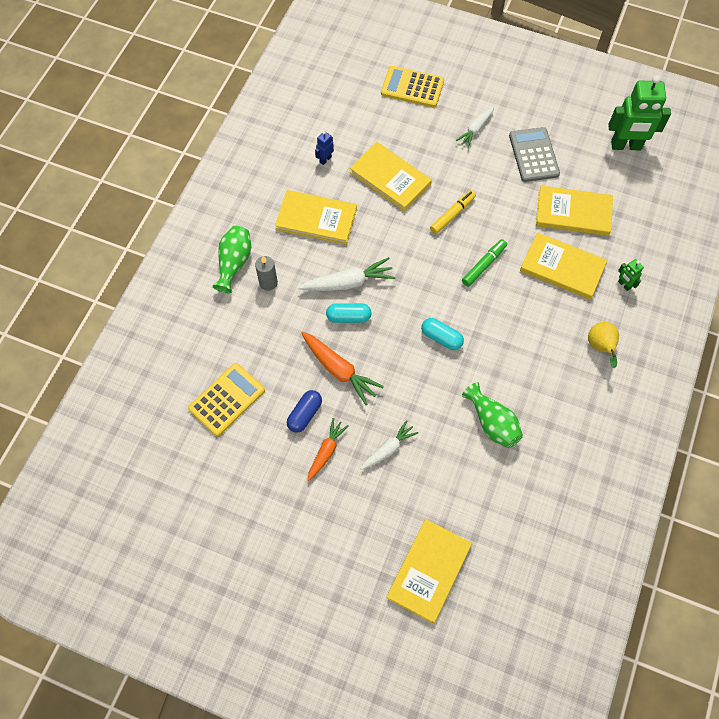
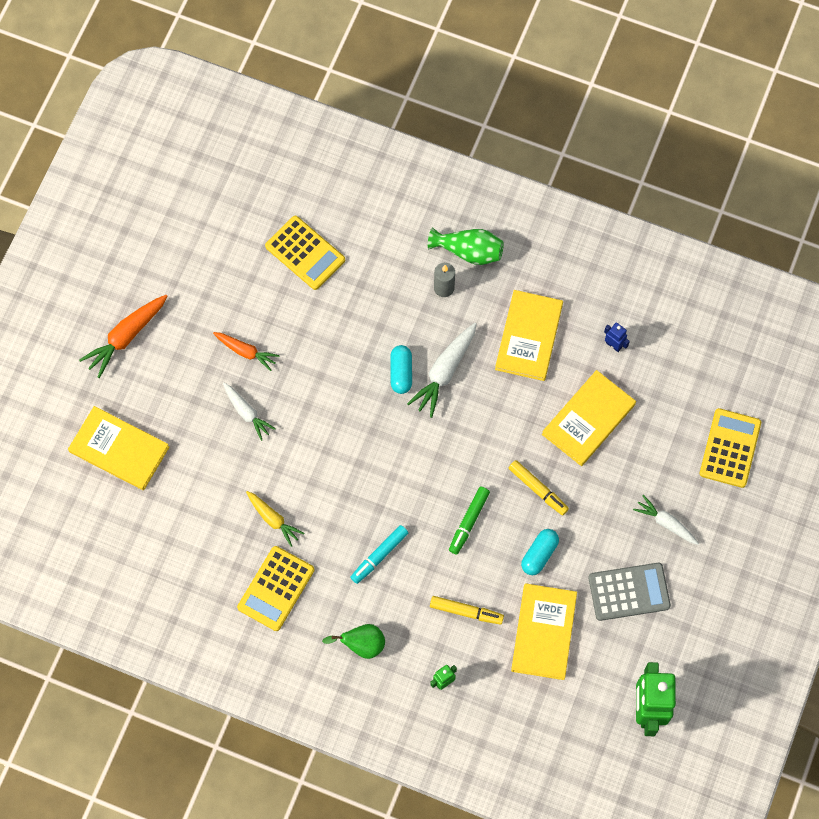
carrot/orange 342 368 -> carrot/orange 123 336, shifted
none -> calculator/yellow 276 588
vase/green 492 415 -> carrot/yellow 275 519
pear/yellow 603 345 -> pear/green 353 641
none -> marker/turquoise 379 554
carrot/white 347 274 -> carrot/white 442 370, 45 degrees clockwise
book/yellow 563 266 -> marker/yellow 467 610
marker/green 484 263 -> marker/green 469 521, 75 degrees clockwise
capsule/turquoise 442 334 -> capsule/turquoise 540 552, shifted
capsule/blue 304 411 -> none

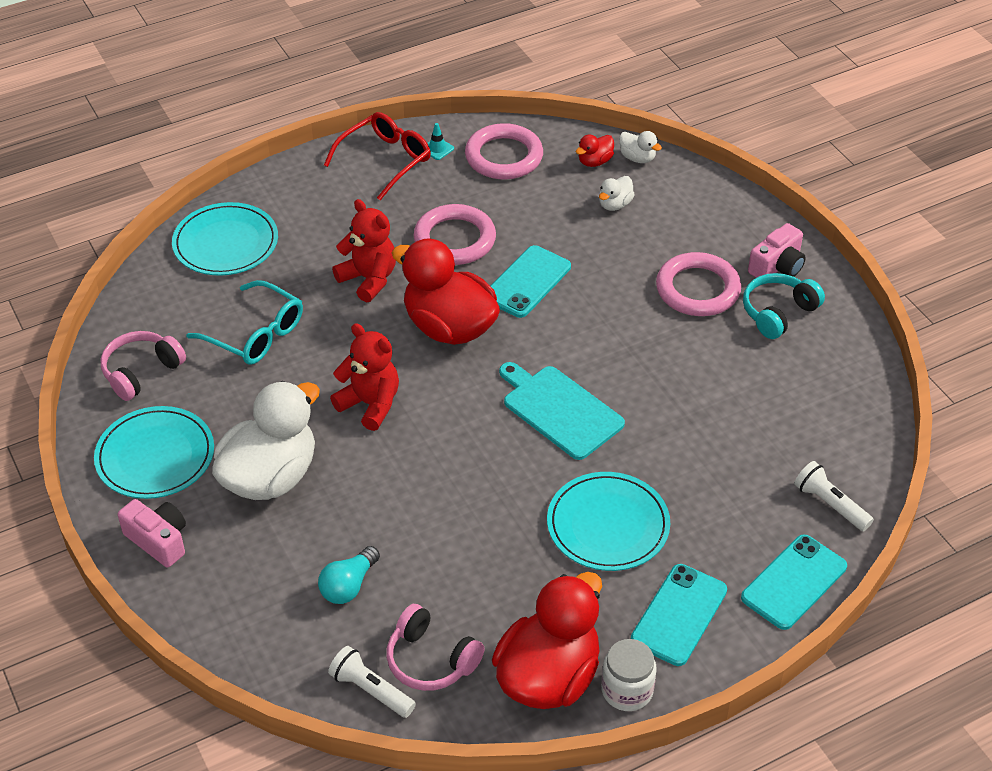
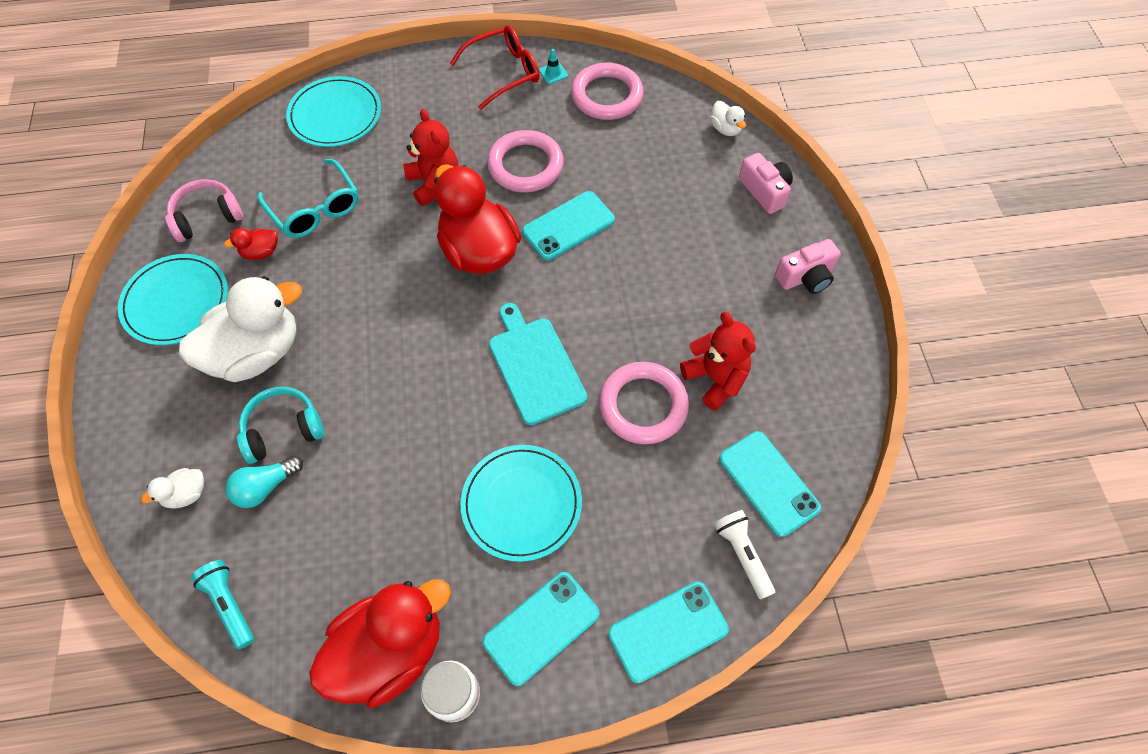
duck/white 617 193 -> duck/white 172 488, shifted
flashlight/white 372 682 -> flashlight/turquoise 222 605
duck/red 595 151 -> duck/red 251 244, shifted
headphones/turquoise 784 306 -> headphones/turquoise 281 425, shifted
ring/pink 698 284 -> ring/pink 644 403, shifted
teddy bear/red 364 377 -> teddy bear/red 718 361, shifted
none -> phone/turquoise 770 484
camera/pink 152 533 -> camera/pink 766 183, shifted
headphones/pink 436 647 -> none

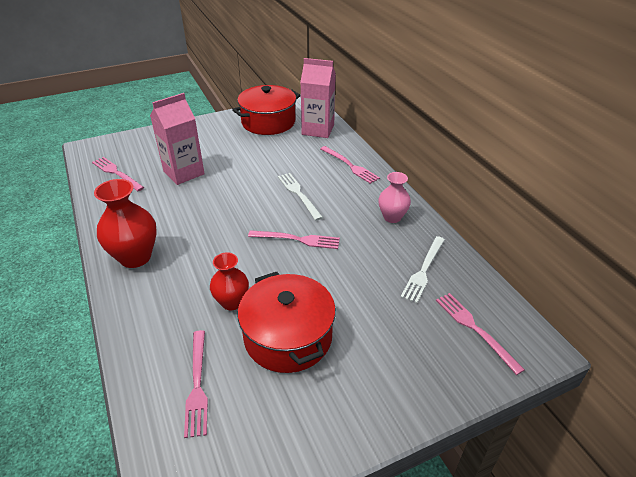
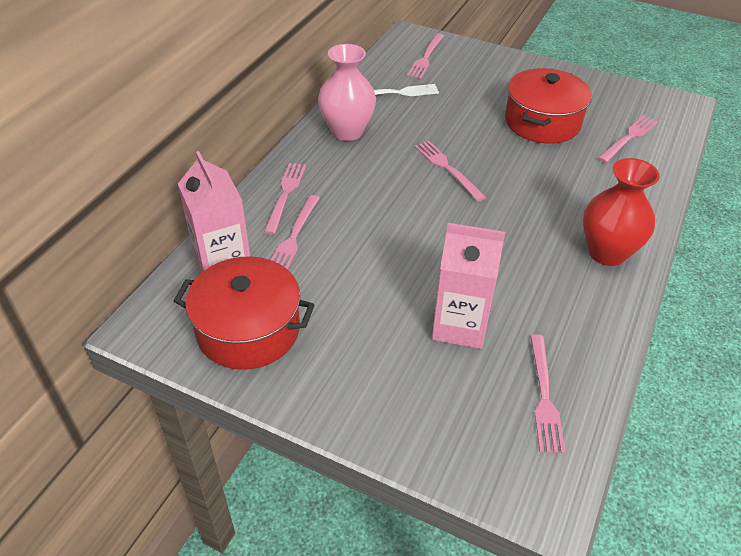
none -> fork/pink 295 232
vase/pink 394 197 -> vase/pink 347 92, x1.58
vase/red 229 281 -> none
fork/white 300 197 -> none

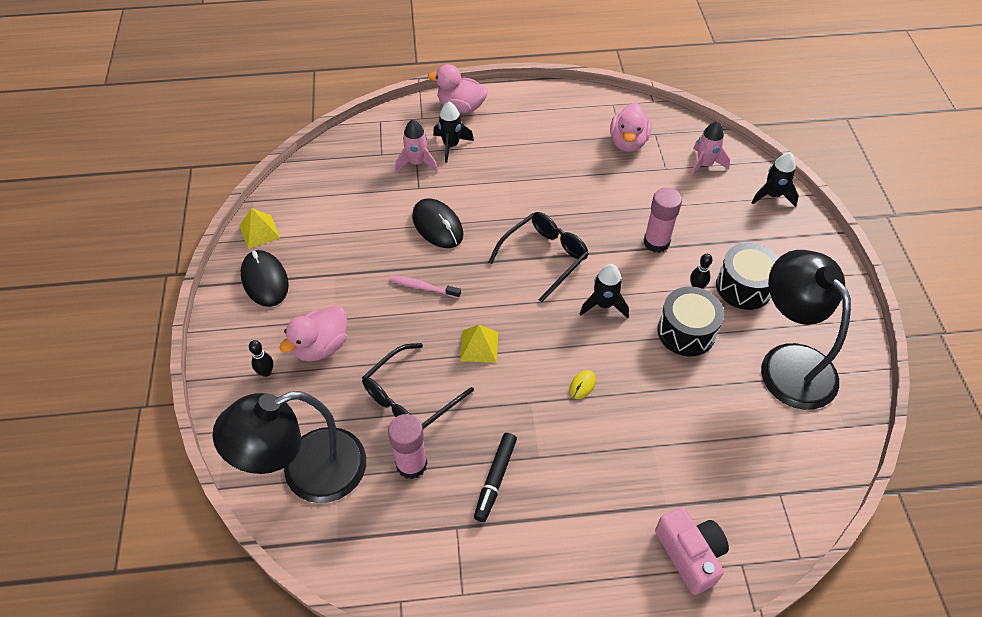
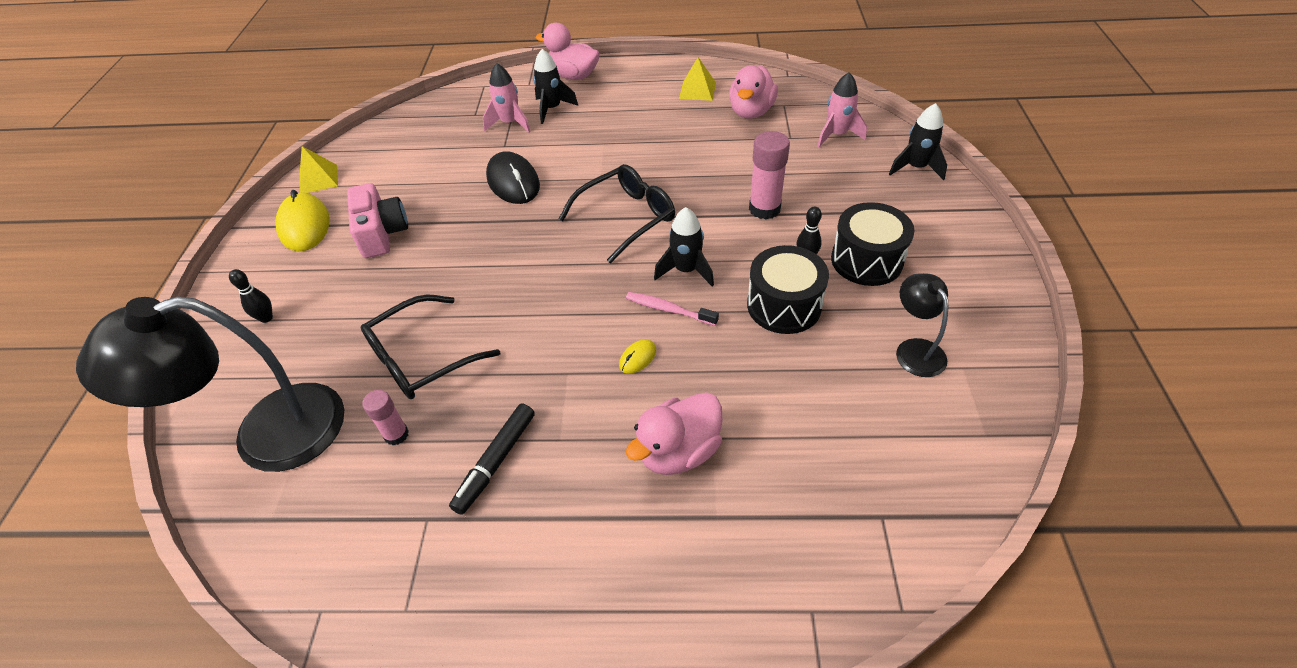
mouse/black 265 278 -> mouse/yellow 303 220
camera/pink 692 551 -> camera/pink 377 220, shifted
glue stick/pink 407 446 -> glue stick/pink 385 417, x0.60
toothbrush/pink 425 286 -> toothbrush/pink 672 309, shifted
duck/pink 313 333 -> duck/pink 674 433, shifted
pyramid/yellow 479 344 -> pyramid/yellow 697 79, shifted
lamp/black 806 330 -> lamp/black 922 325, x0.48

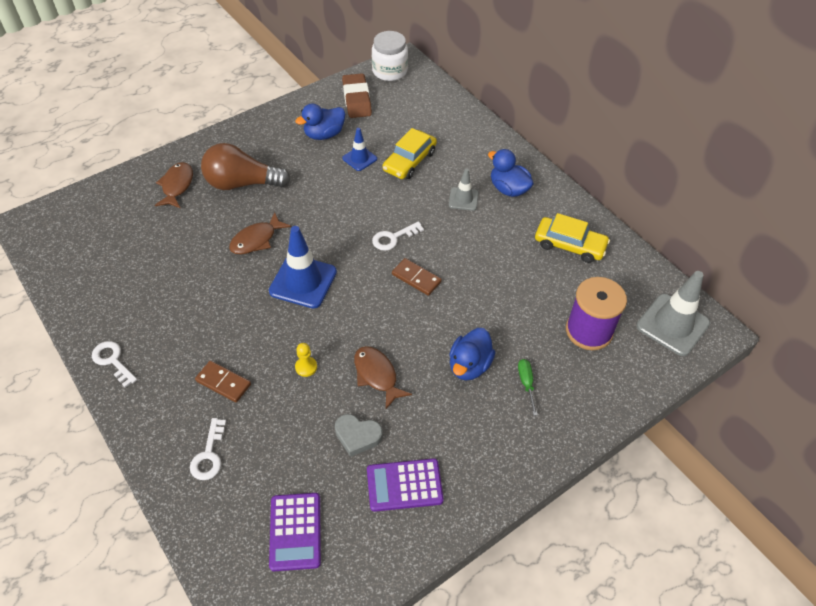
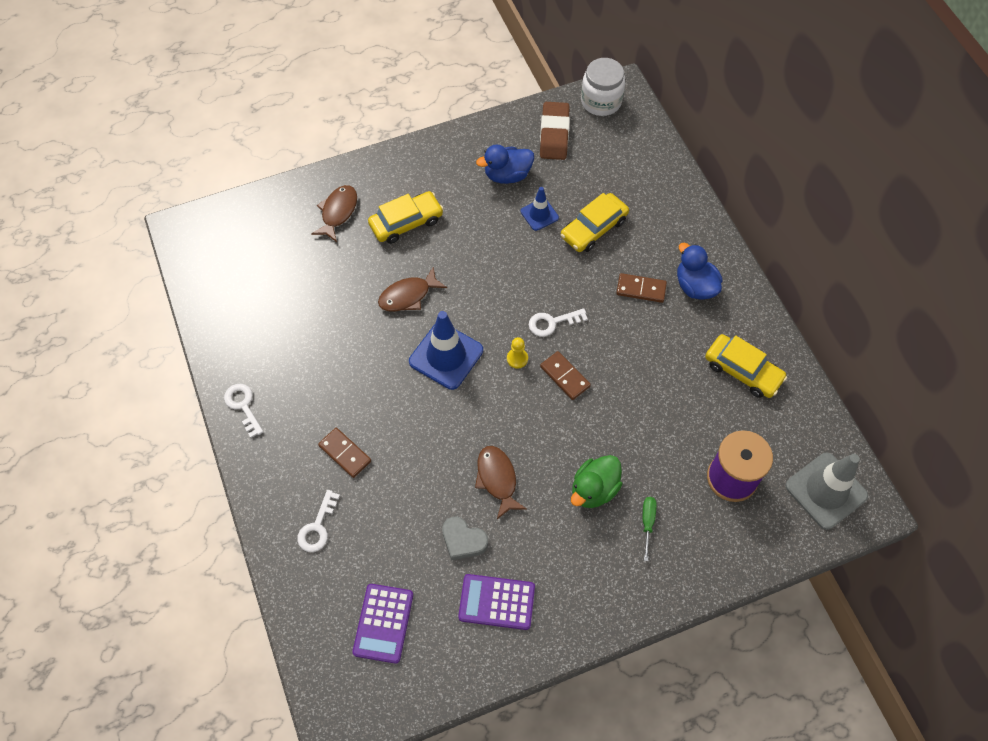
light bulb/brown 246 166 -> car/yellow 406 217
pawn/yellow 306 360 -> pawn/yellow 517 352, shifted
duck/blue 472 354 -> duck/green 597 481
traffic cone/grey 464 189 -> domino/brown 641 288

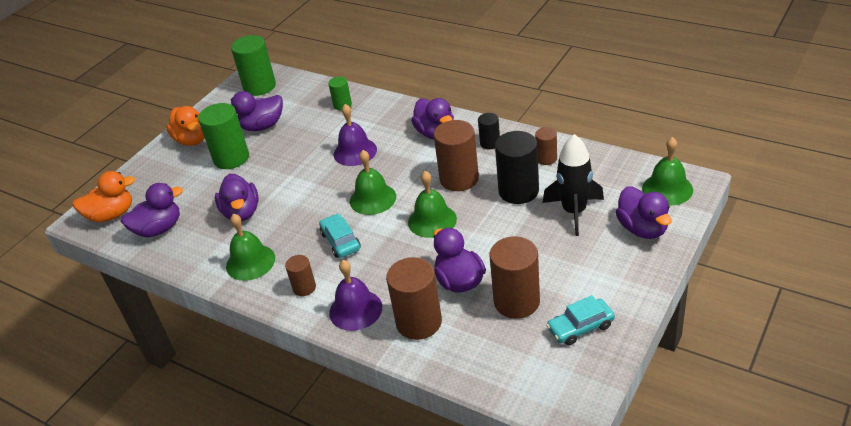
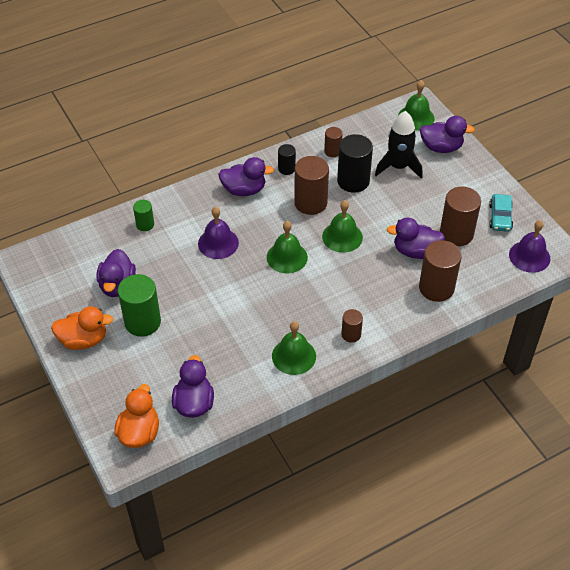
bell/purple 355 295 -> bell/purple 530 246, shifted
duck/purple 237 197 -> none
cylinder/green 253 65 -> none
car/turquoise 340 236 -> none

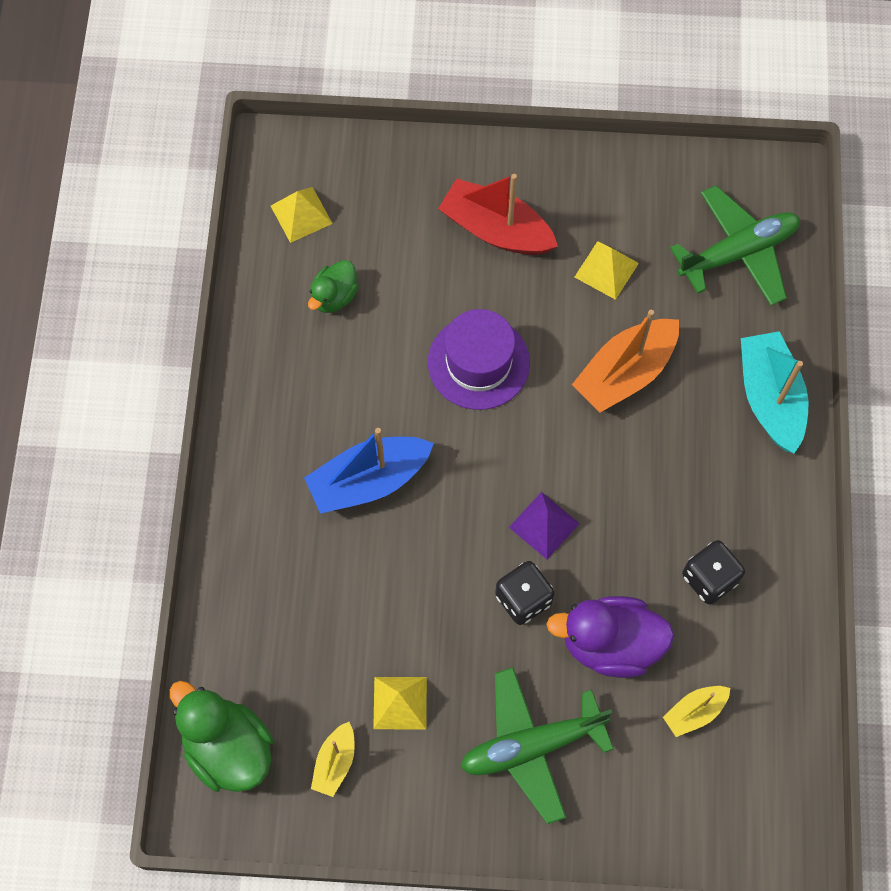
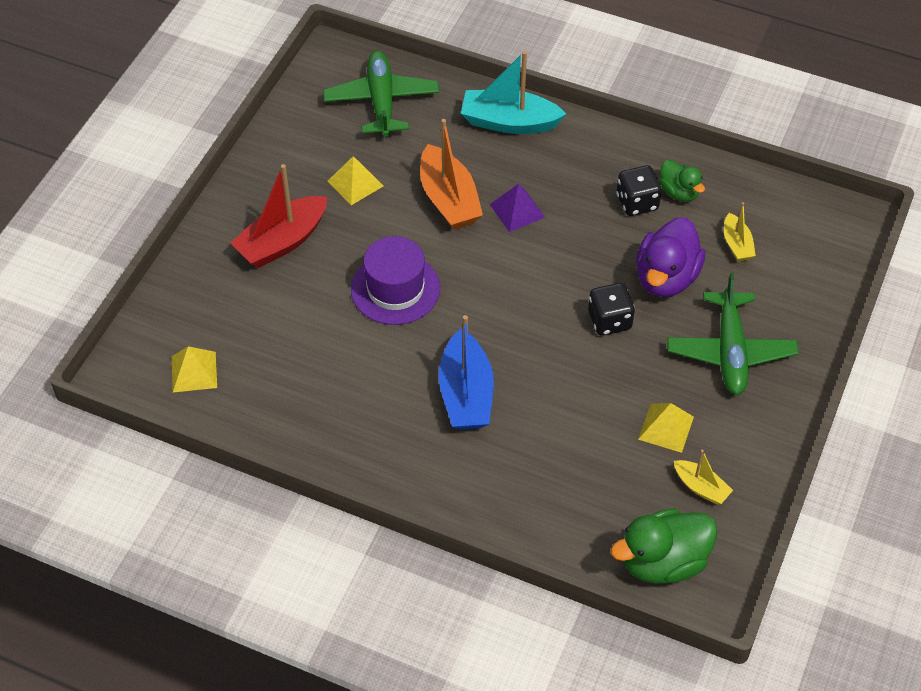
pyramid/purple 544 525 -> pyramid/purple 517 208, shifted
duck/green 333 286 -> duck/green 682 180, shifted

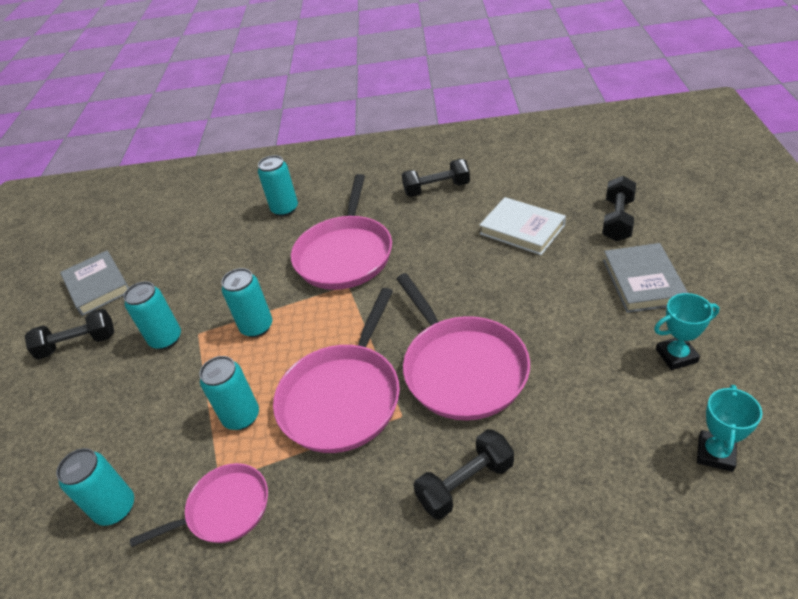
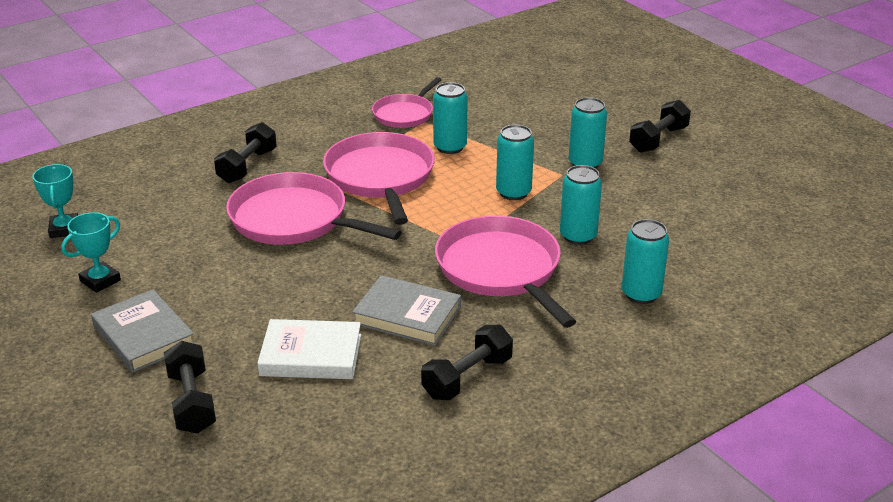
book/grey 94 283 -> book/grey 406 310, shifted
can/turquoise 95 487 -> can/turquoise 581 205, shifted

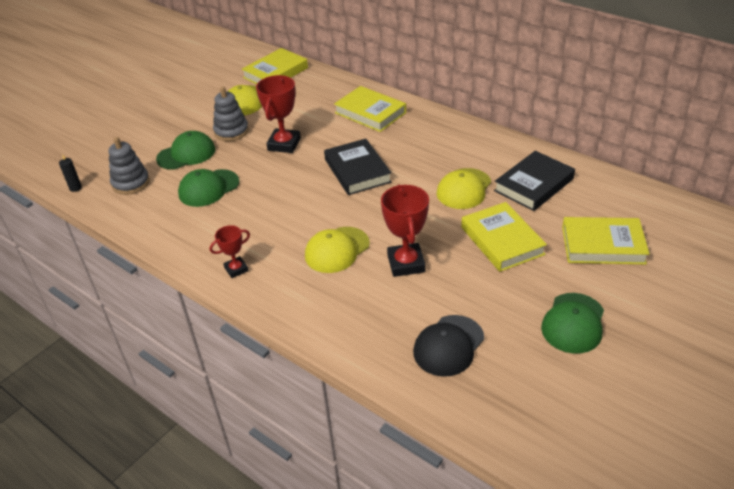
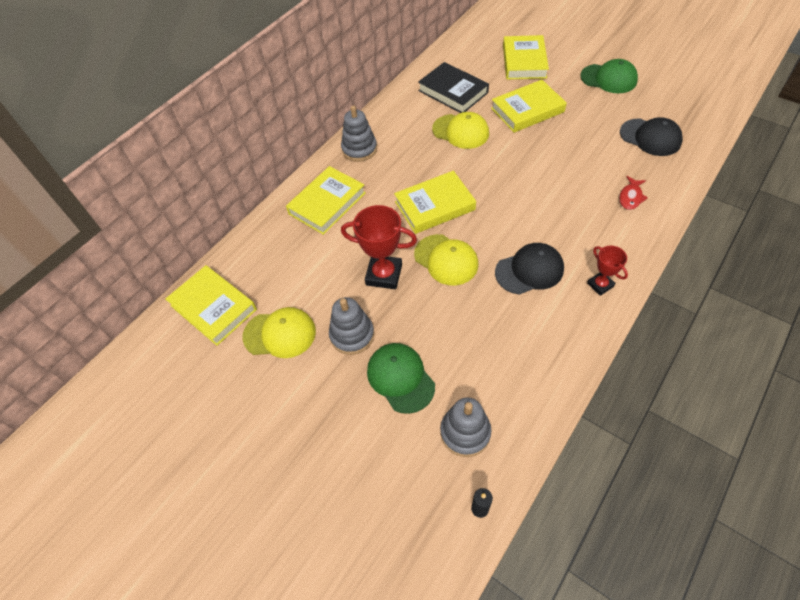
none -> stacking toy/grey 359 134
book/black 358 167 -> book/yellow 435 202
cap/yellow 337 250 -> cap/yellow 446 260, shifted
none -> cap/black 529 269
none -> fish/red 633 193
cap/green 208 188 -> none
trophy/red 405 230 -> none

